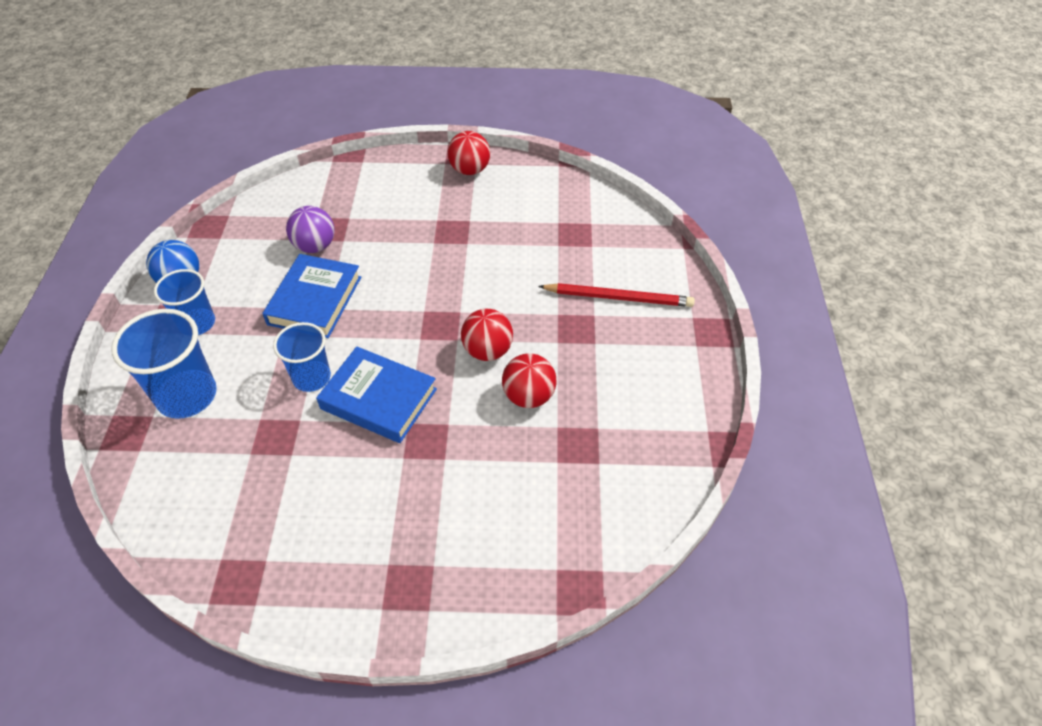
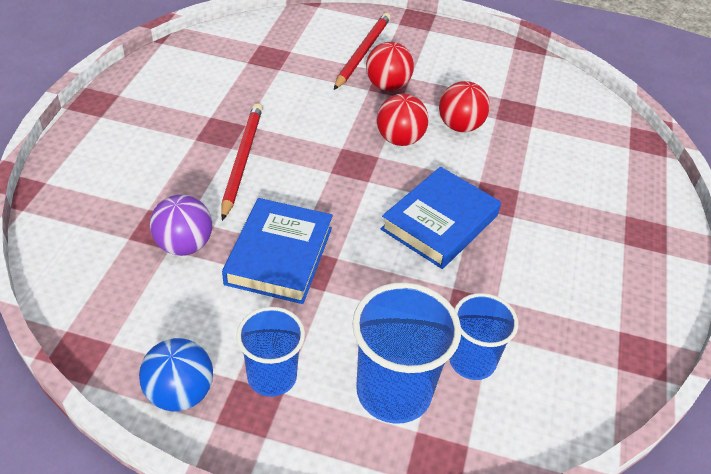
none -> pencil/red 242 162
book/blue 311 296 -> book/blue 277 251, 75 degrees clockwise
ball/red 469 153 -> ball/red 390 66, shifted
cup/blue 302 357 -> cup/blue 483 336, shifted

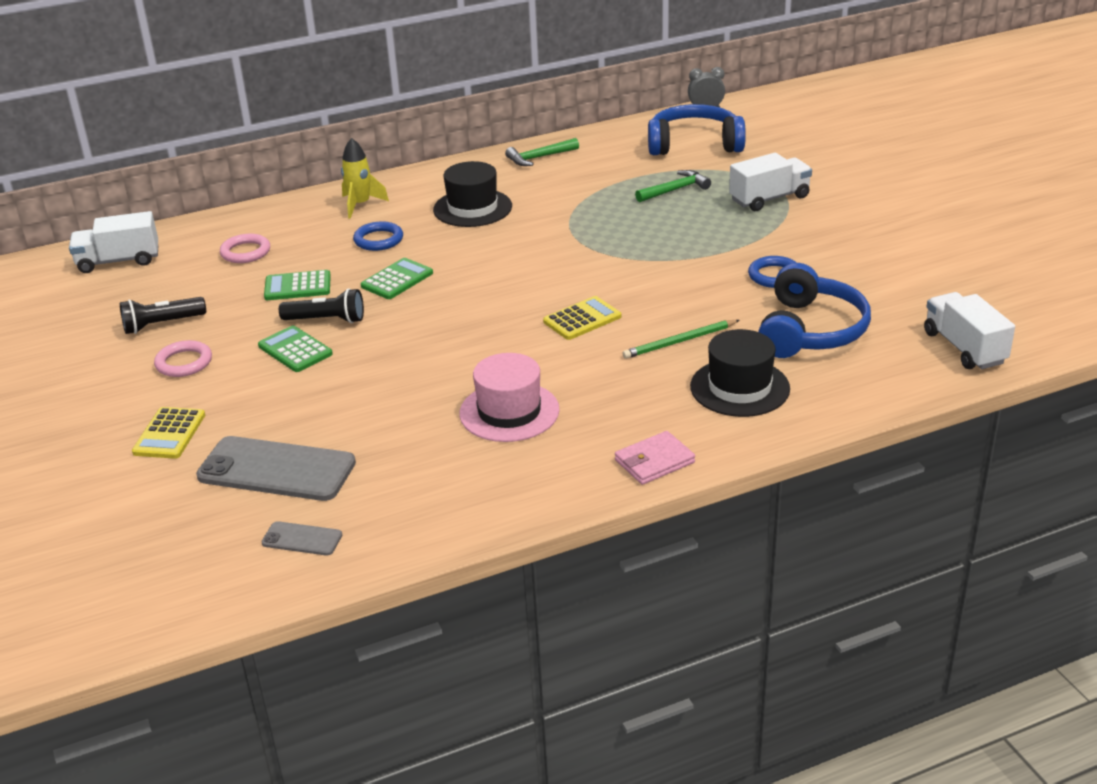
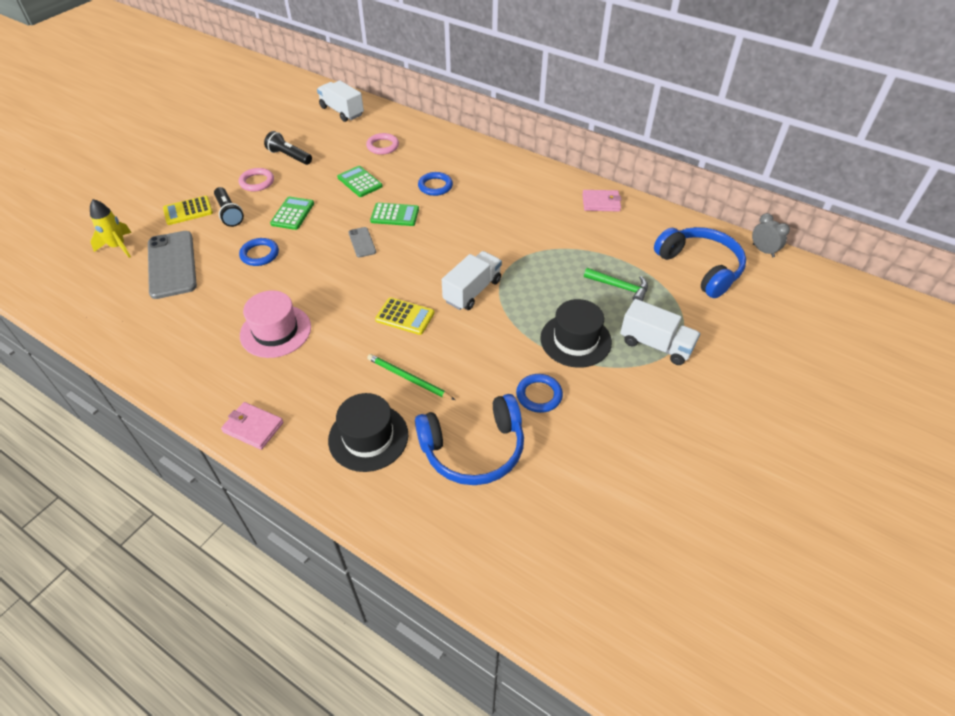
rocket/yellow 365 178 -> rocket/yellow 111 228, shifted
flashlight/black 321 305 -> flashlight/black 229 207, shifted
none -> ring/blue 259 252
phone/grey 301 538 -> phone/grey 362 242, shifted
truck/white 969 330 -> truck/white 472 280, shifted
hat/black 472 194 -> hat/black 576 333, shifted
hammer/green 542 152 -> wallet/pink 602 200

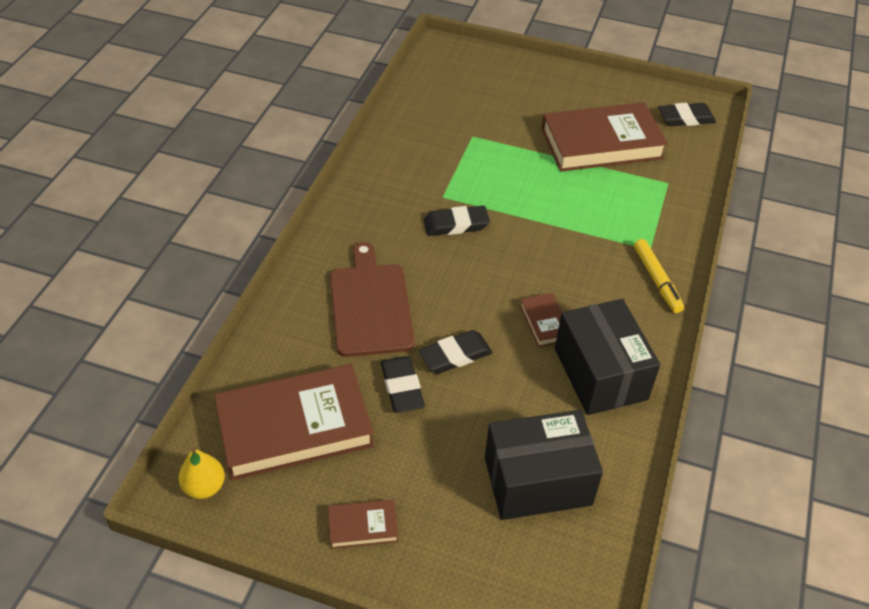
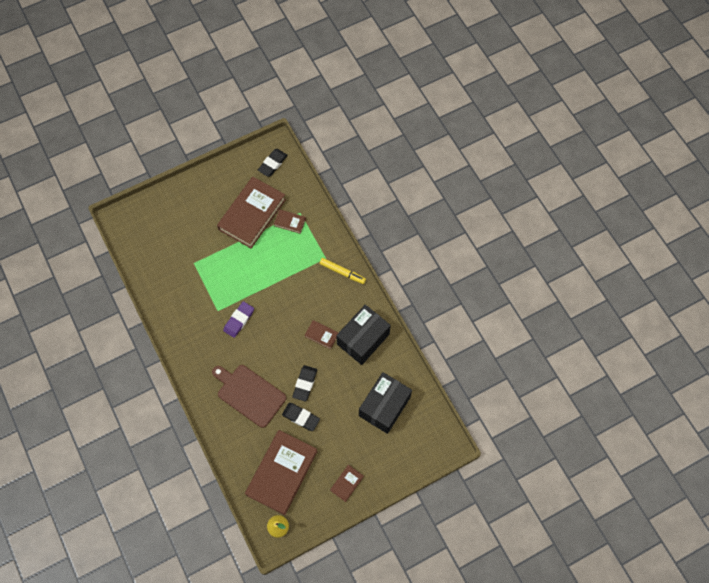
eraser/black 457 221 -> eraser/purple 238 319
none -> book/brown 290 221
box/black 607 357 -> box/black 363 335, 75 degrees counterclockwise

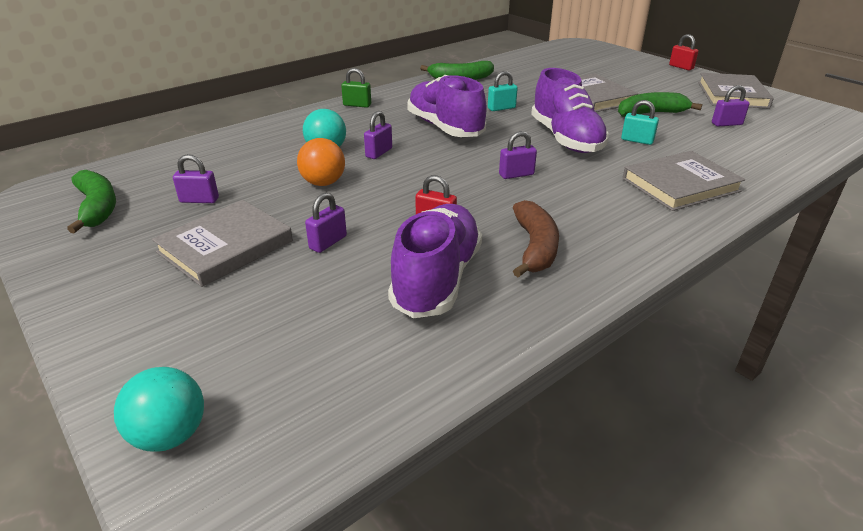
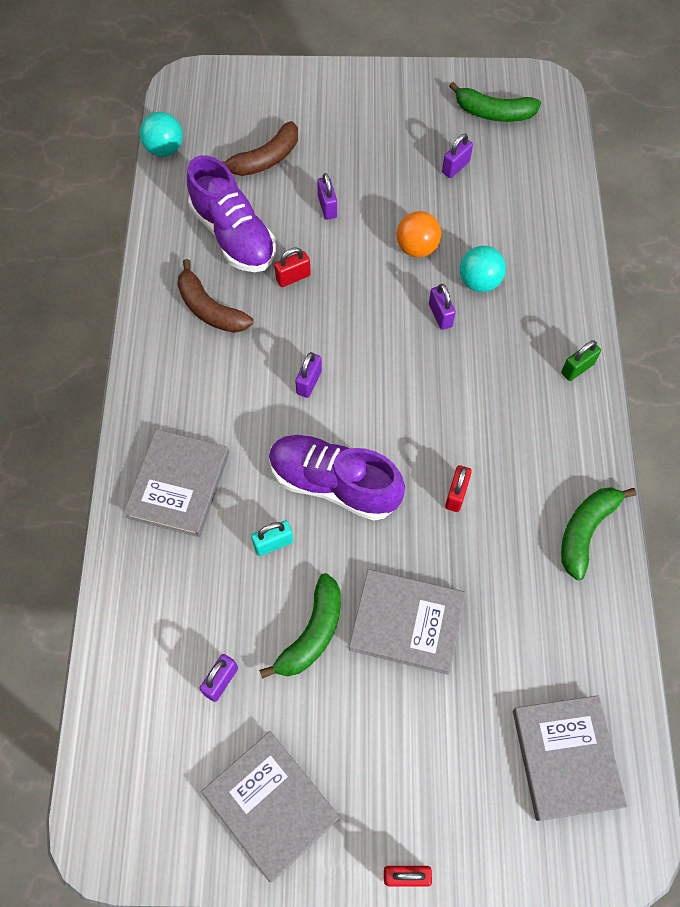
ball/turquoise 159 409 -> ball/turquoise 161 134, shifted
none -> banana/brown 259 148
padlock/turquoise 503 91 -> padlock/red 458 488
book/grey 222 243 -> book/grey 570 758, shifted
shoe/purple 447 106 -> none

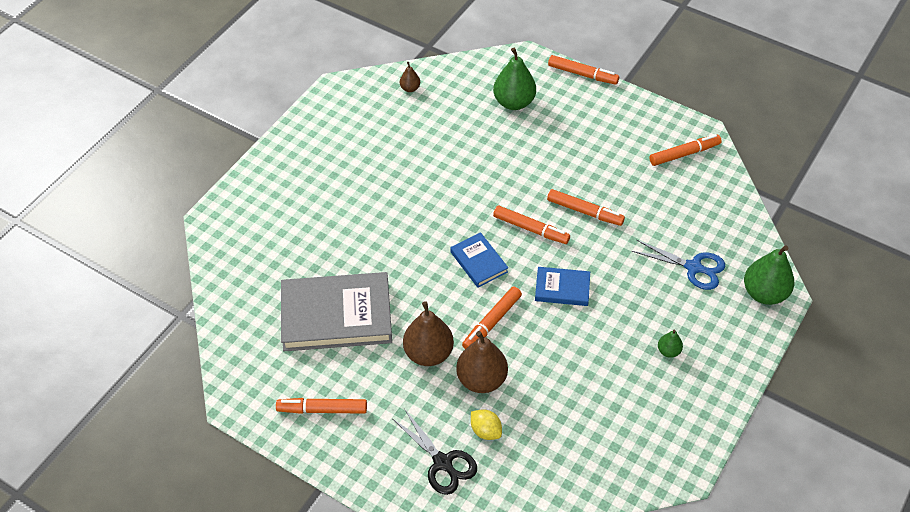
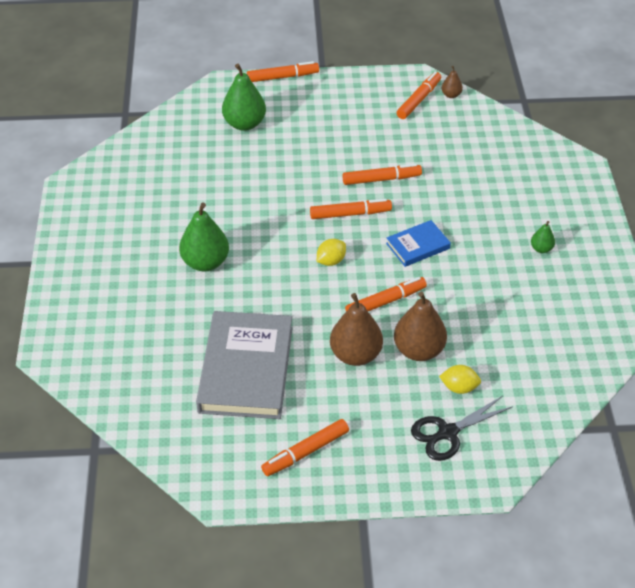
pear/green 769 275 -> pear/green 204 237, shifted
book/grey 336 311 -> book/grey 244 365, 45 degrees counterclockwise
book/blue 479 260 -> lemon/yellow 331 252
marker/orange 492 317 -> marker/orange 386 294, 120 degrees counterclockwise
scissors/black 435 452 -> scissors/black 462 428, 135 degrees clockwise
pear/brown 410 77 -> pear/brown 452 82, shifted
scissors/blue 678 265 -> none

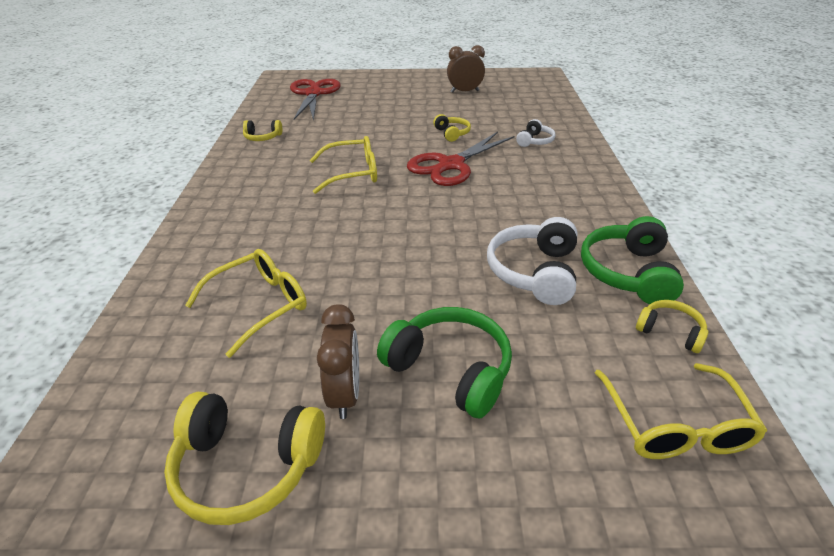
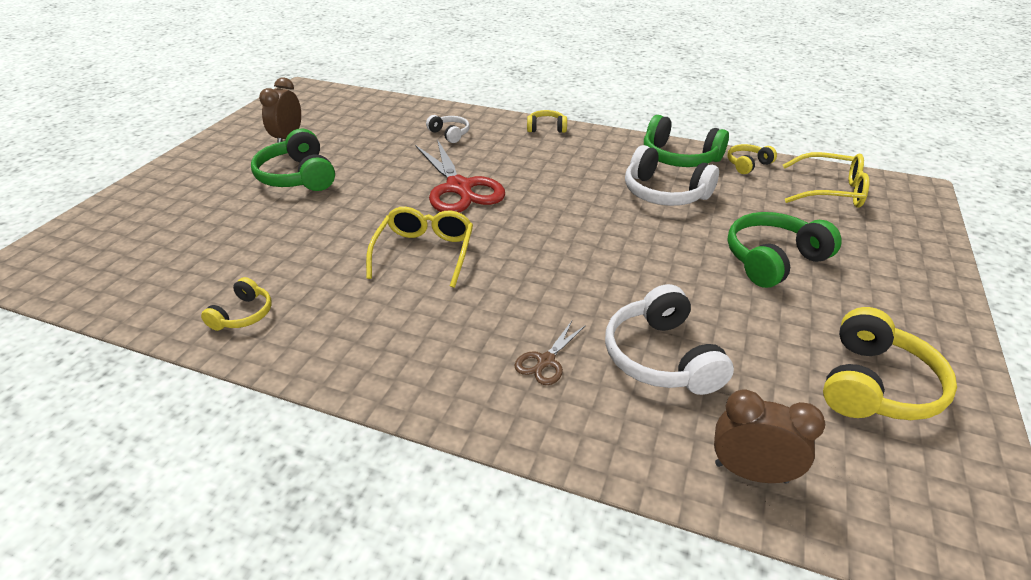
none -> headphones/green 293 160
none -> scissors/brown 550 353
headphones/yellow 452 128 -> headphones/yellow 547 121, shifted
glasses/yellow 246 303 -> headphones/white 669 339
clock/brown 338 361 -> clock/brown 769 436, shifted
scissors/red 315 100 -> none

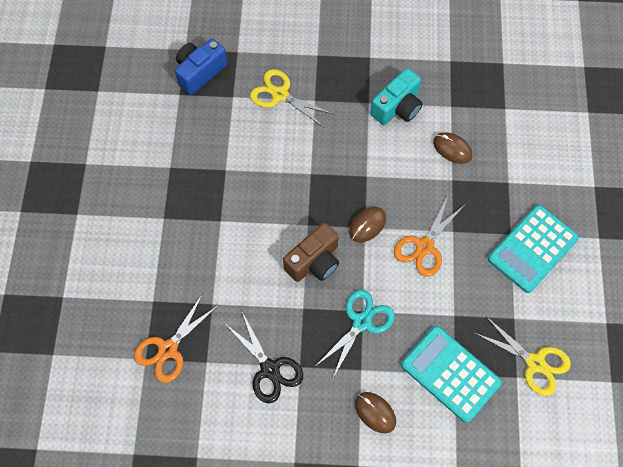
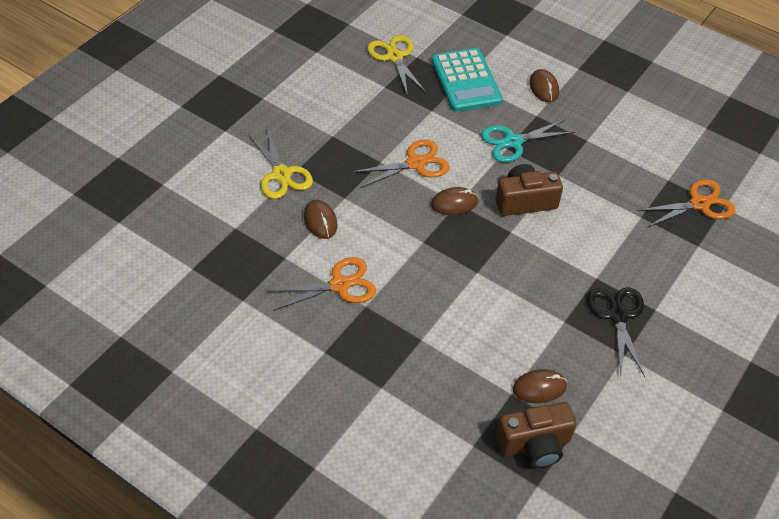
scissors/yellow 292 98 -> scissors/yellow 280 164, shifted
camera/turquoise 396 96 -> scissors/orange 321 284
camera/blue 201 67 -> camera/brown 536 435
none -> mouse/brown 540 386
scissors/black 264 357 -> scissors/black 616 332, shifted
calculator/turquoise 533 249 -> none

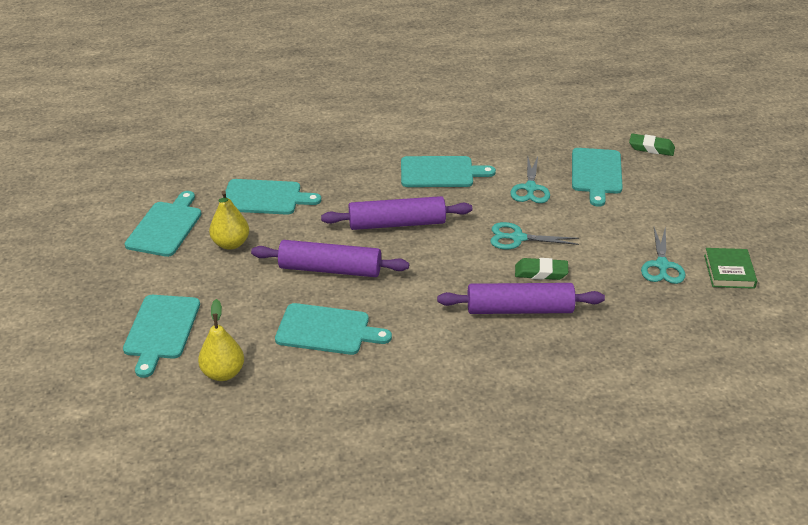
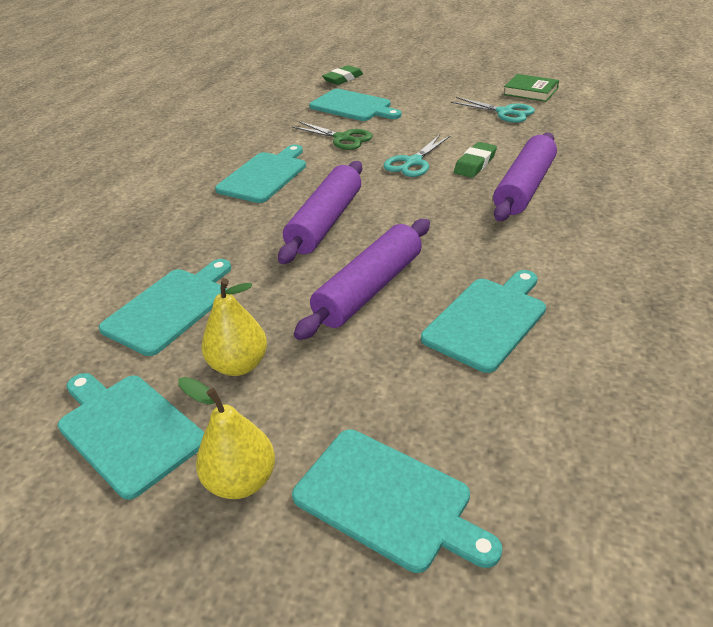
pear/yellow 221 340 -> pear/yellow 226 438, shifted
scissors/turquoise 530 179 -> scissors/green 332 135

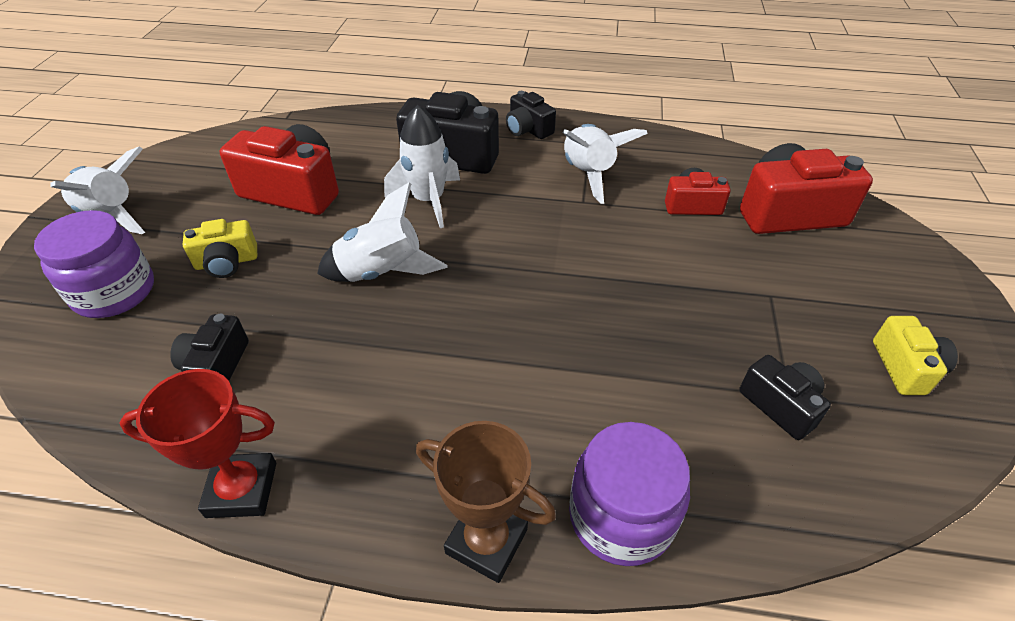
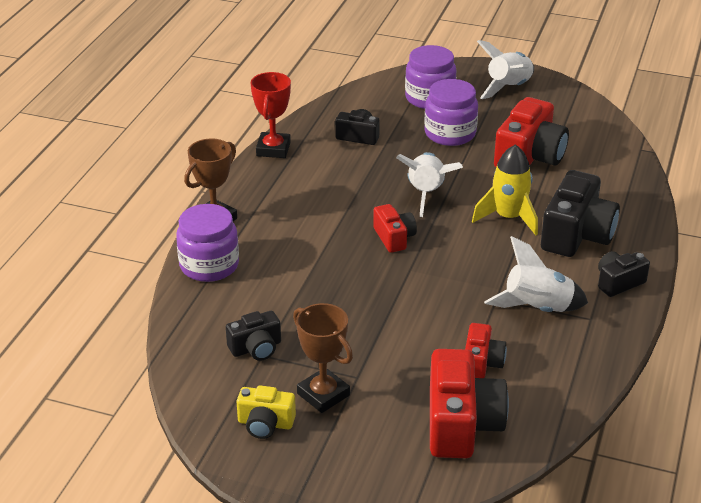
none -> trophy/brown 323 358
none -> camera/red 395 228
camera/yellow 220 248 -> jar/purple 451 112
rocket/white 422 166 -> rocket/yellow 505 189

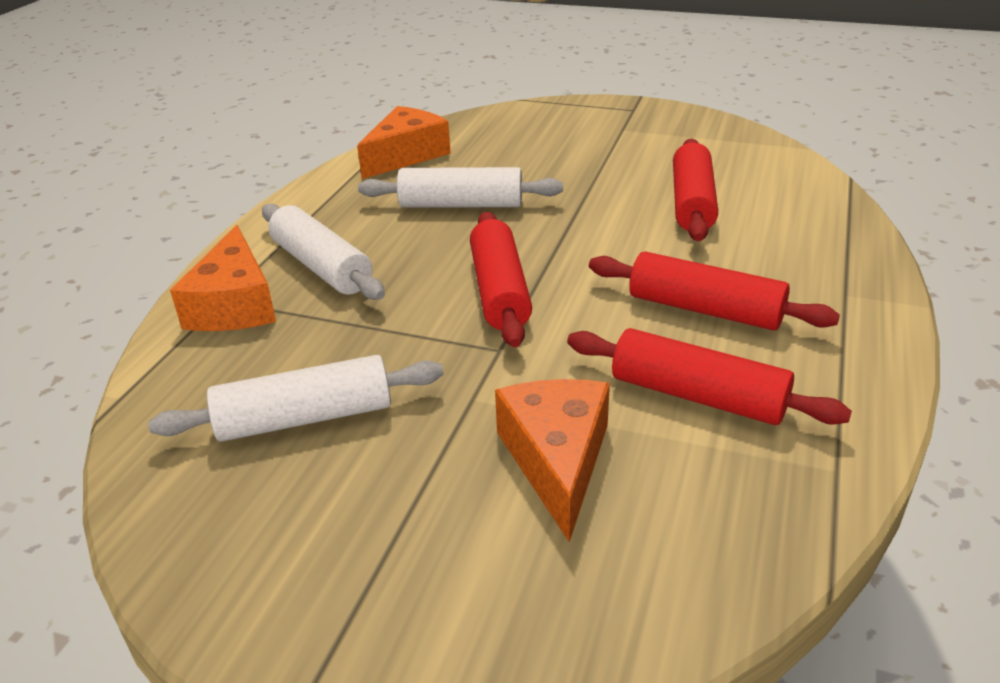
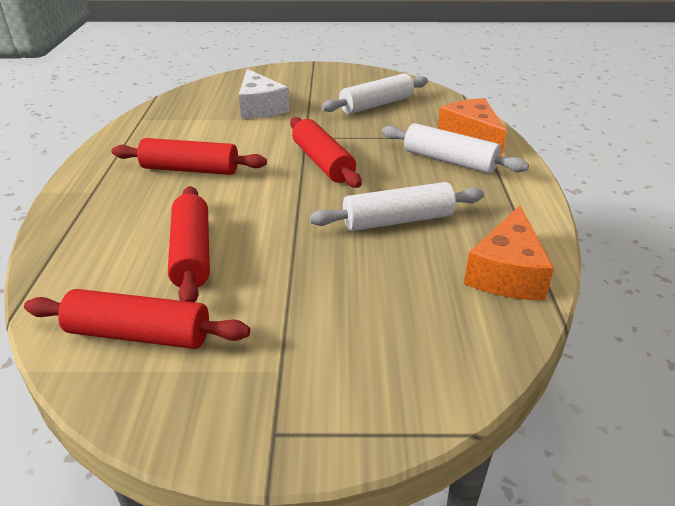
rolling pin/red 709 376 -> rolling pin/red 137 319, shifted
cheese/orange 552 460 -> cheese/white 264 94

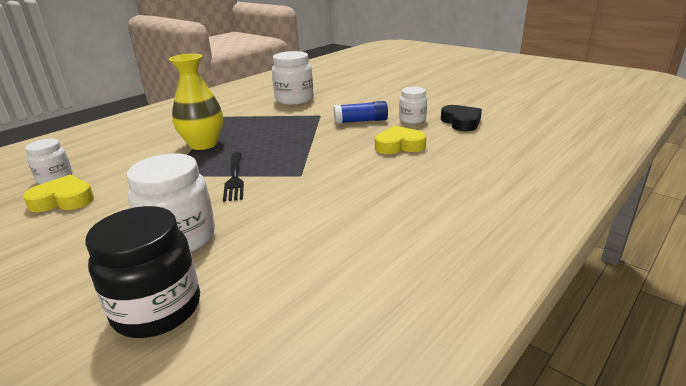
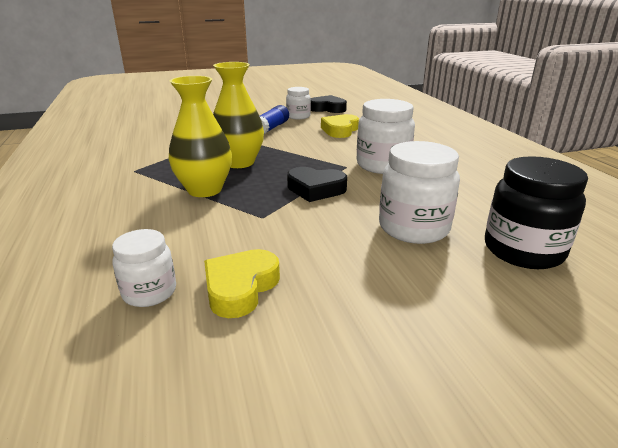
none -> vase/yellow 238 115
fork/black 233 177 -> heart/black 317 184
jar/white 292 78 -> jar/white 386 136, shifted

